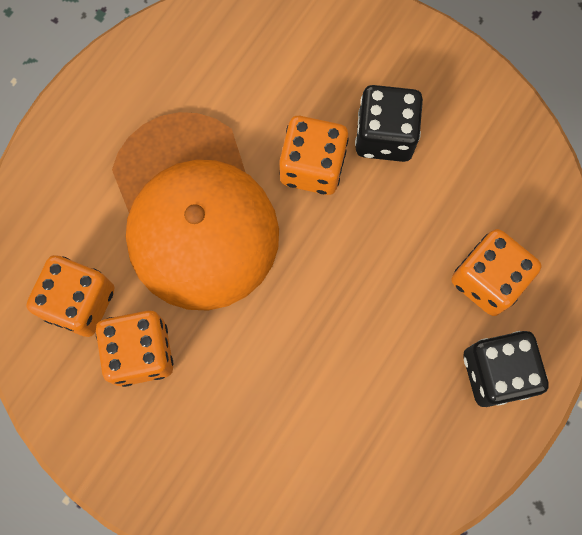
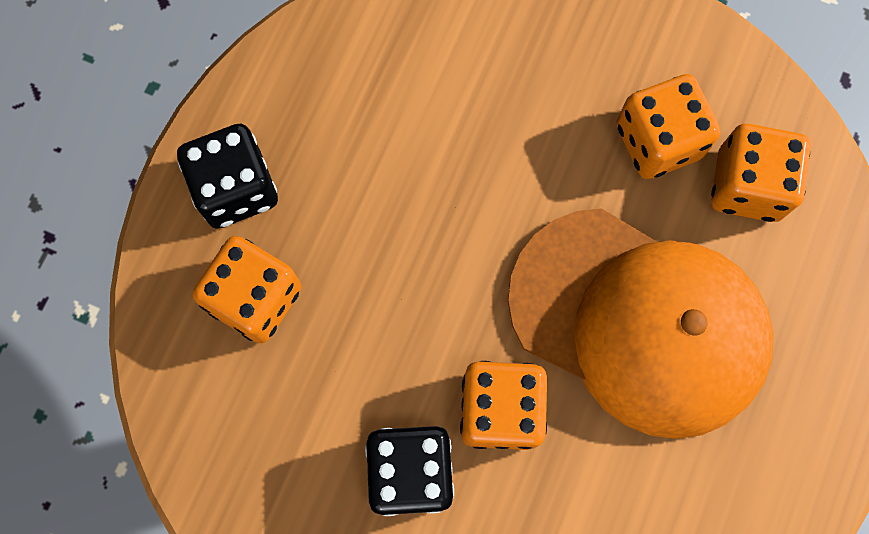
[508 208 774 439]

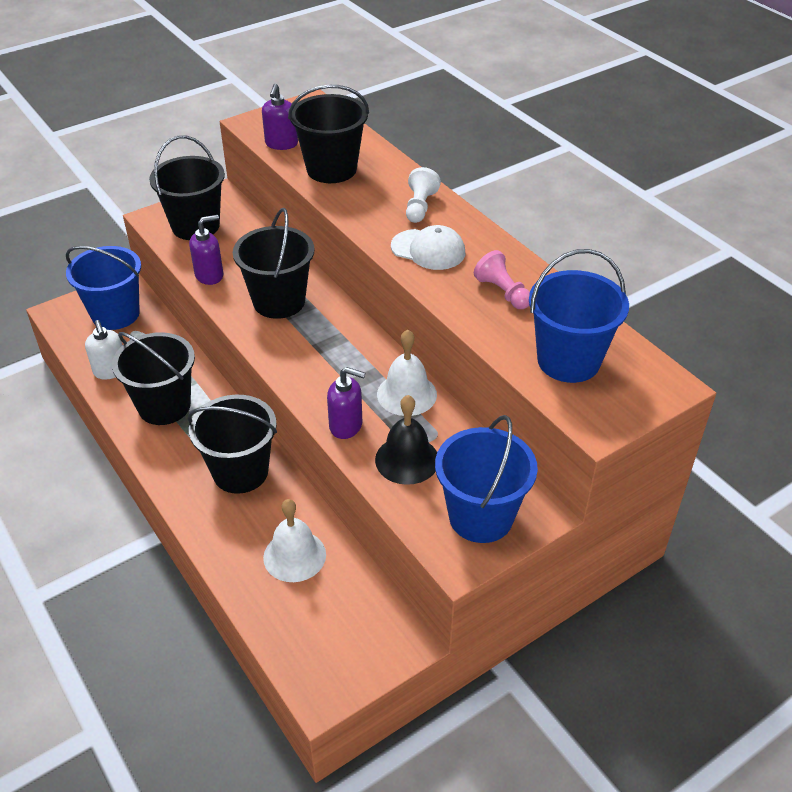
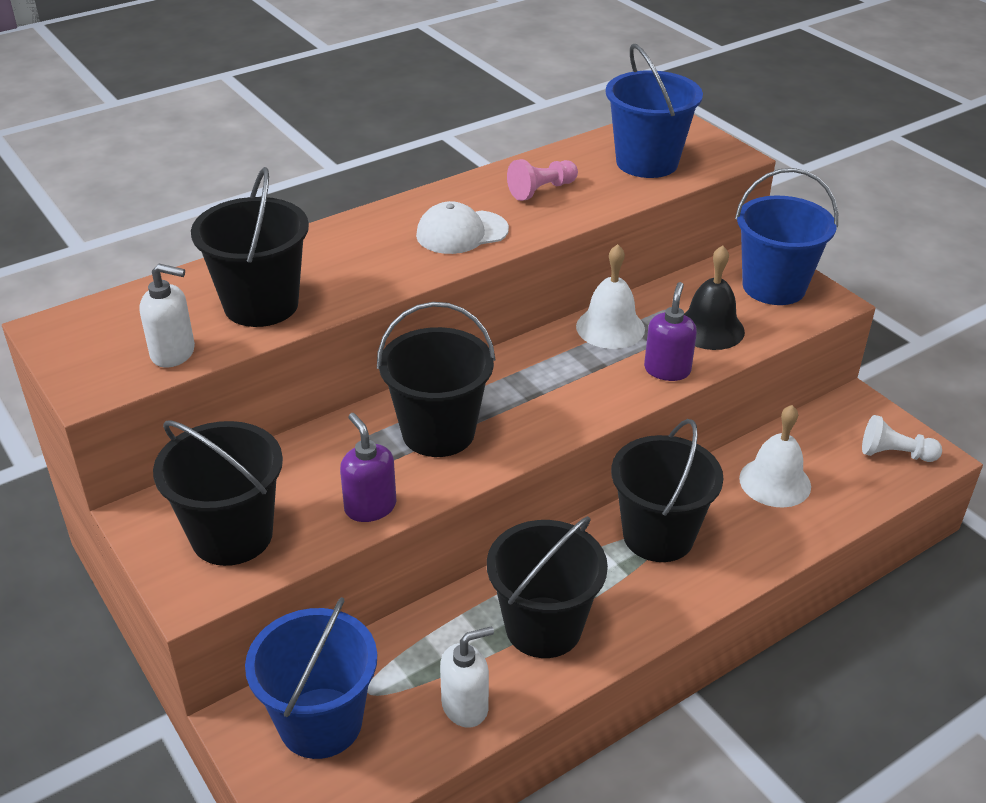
[139 264 195 368]
[416 201 509 254]
[862 415 942 462]

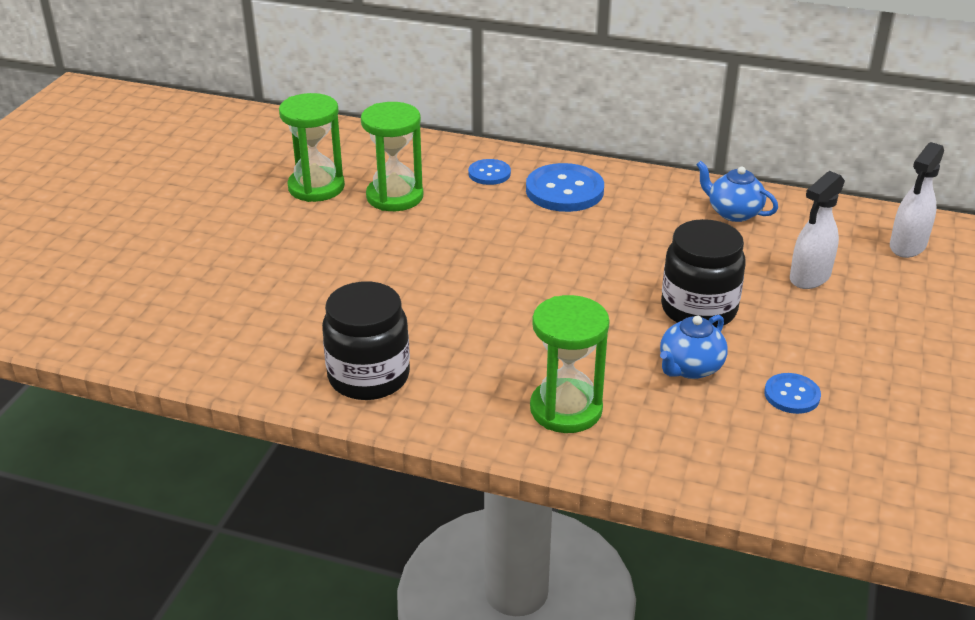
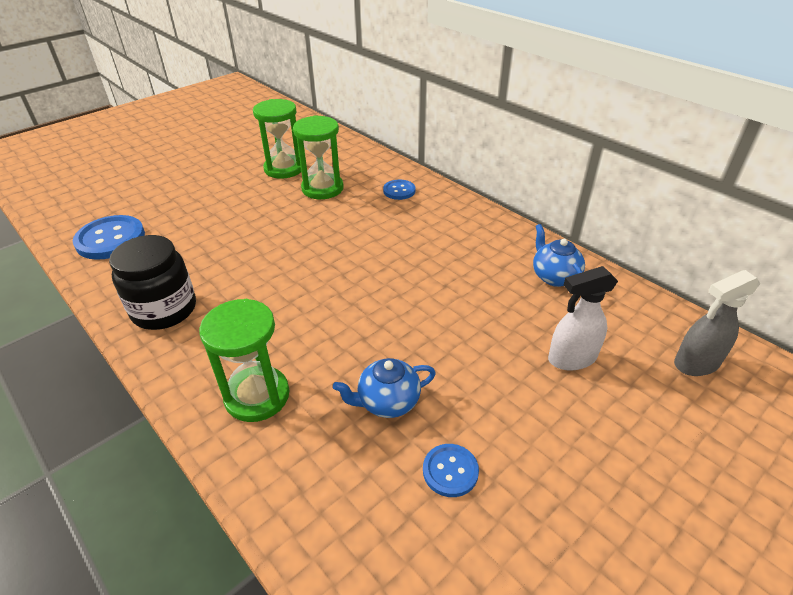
[73 215 145 260]
[674 270 760 376]
[661 219 746 328] (first image)

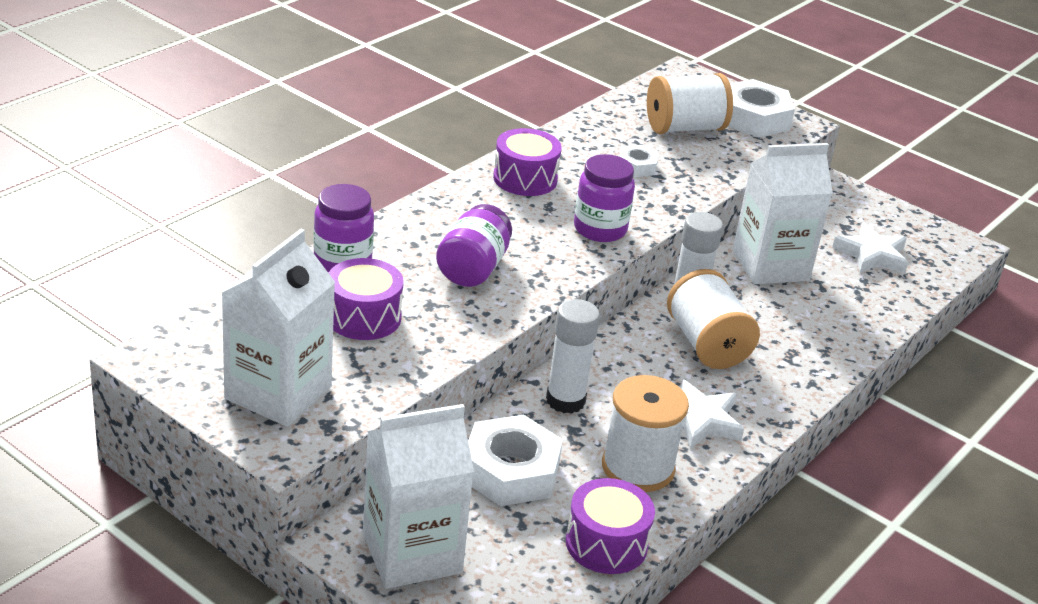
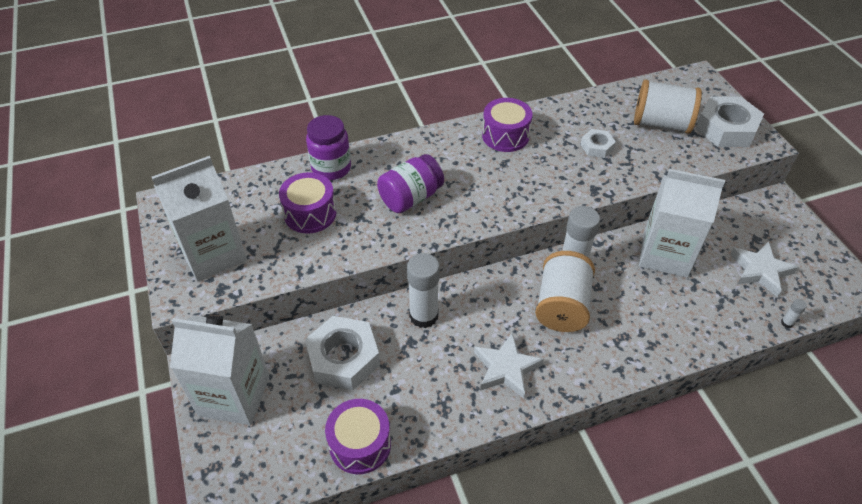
[781 299 807 328]
[574 154 635 242] (first image)
[602 375 689 492] (first image)

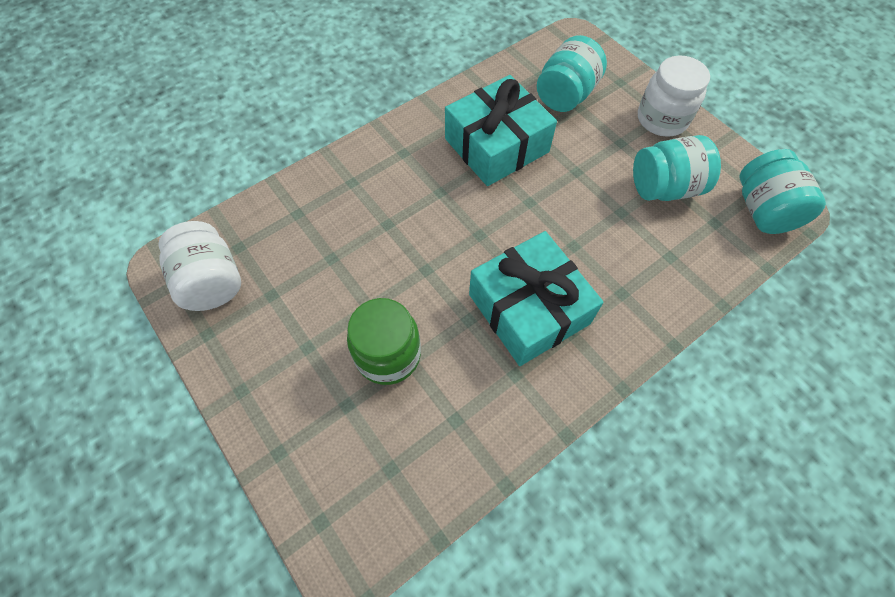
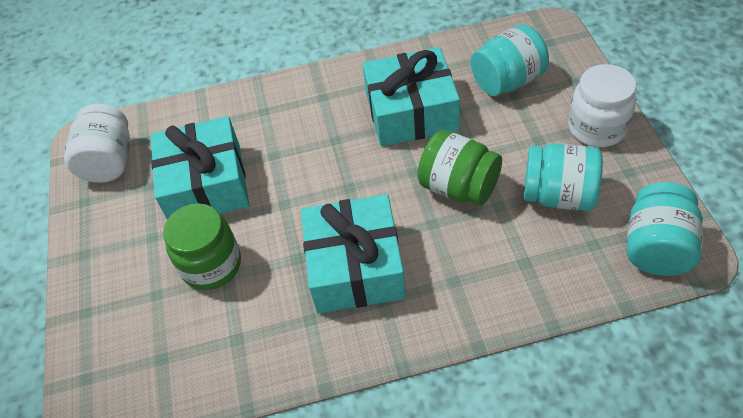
[151 116 250 220]
[417 130 502 206]

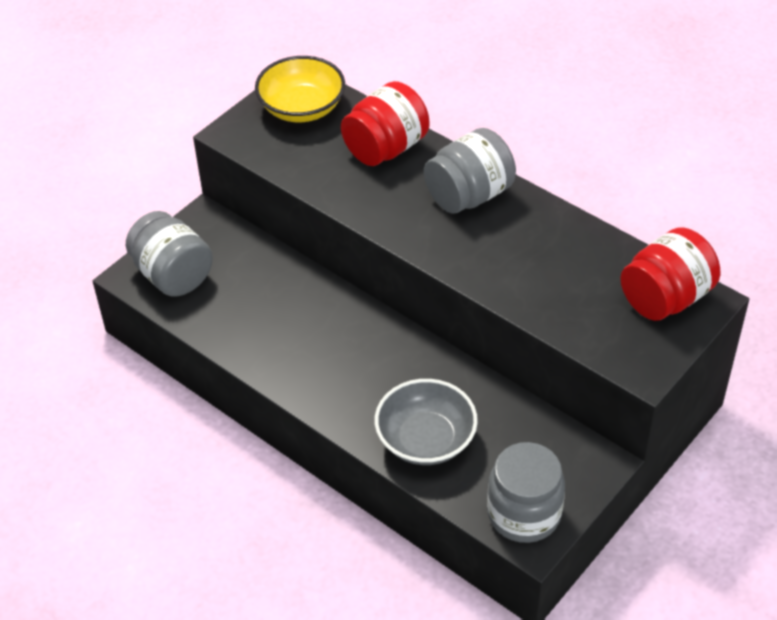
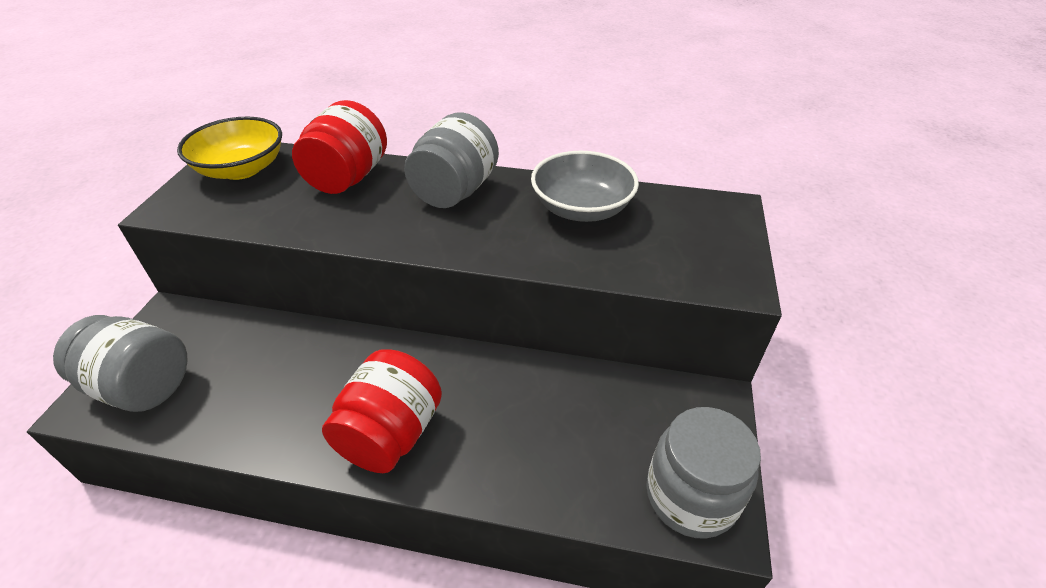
[322 349 442 473]
[531 151 639 222]

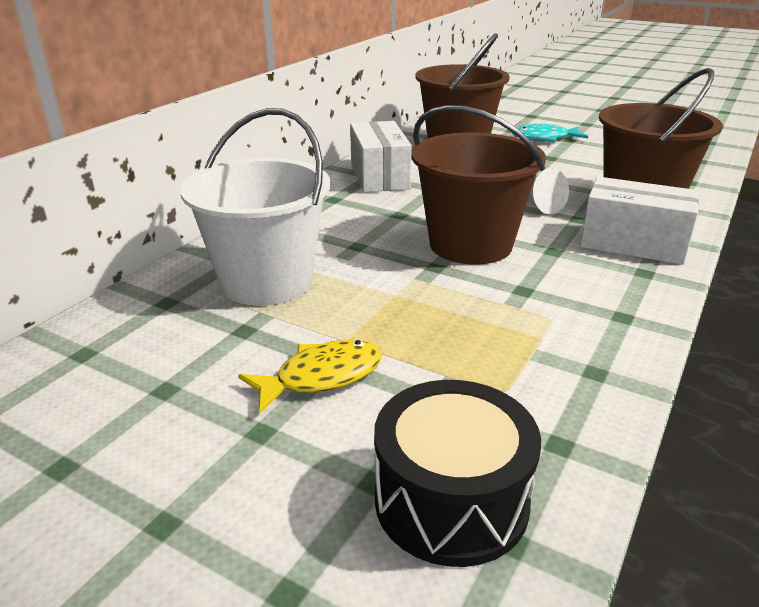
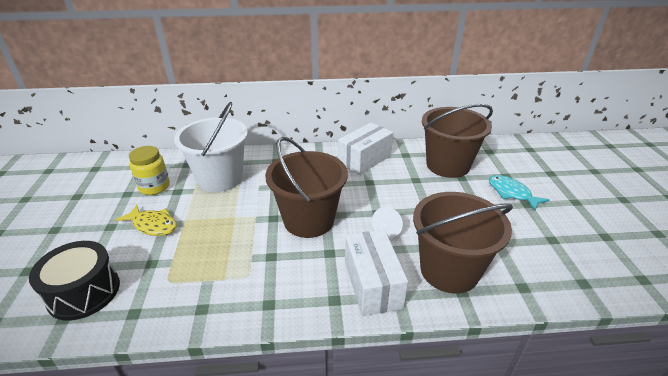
[129 146 170 195]

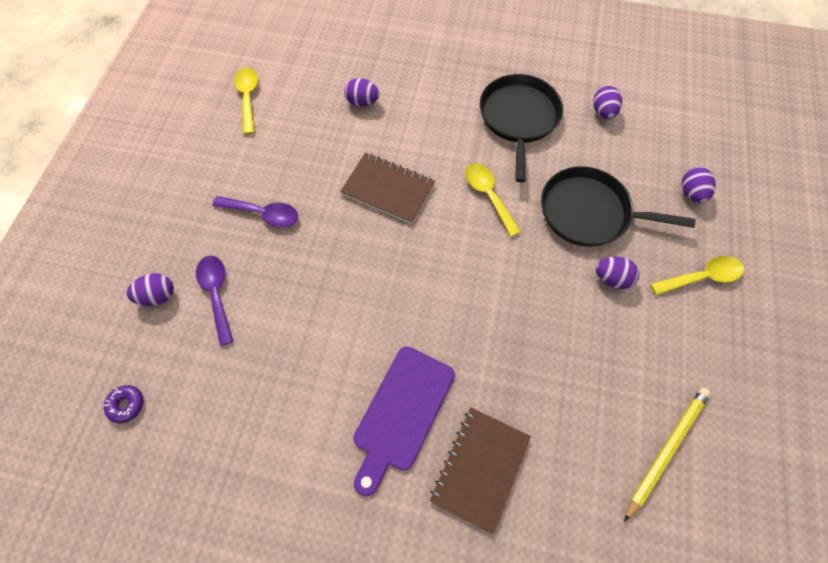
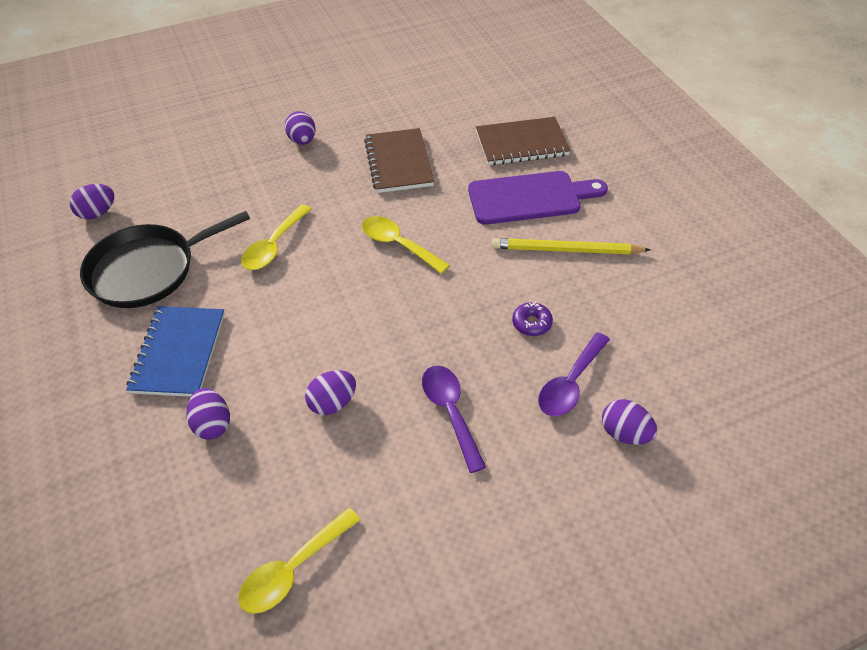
[126 306 225 397]
[305 370 356 415]
[362 216 450 274]
[364 128 434 193]
[492 238 650 254]
[512 302 553 336]
[541 166 695 247] (first image)

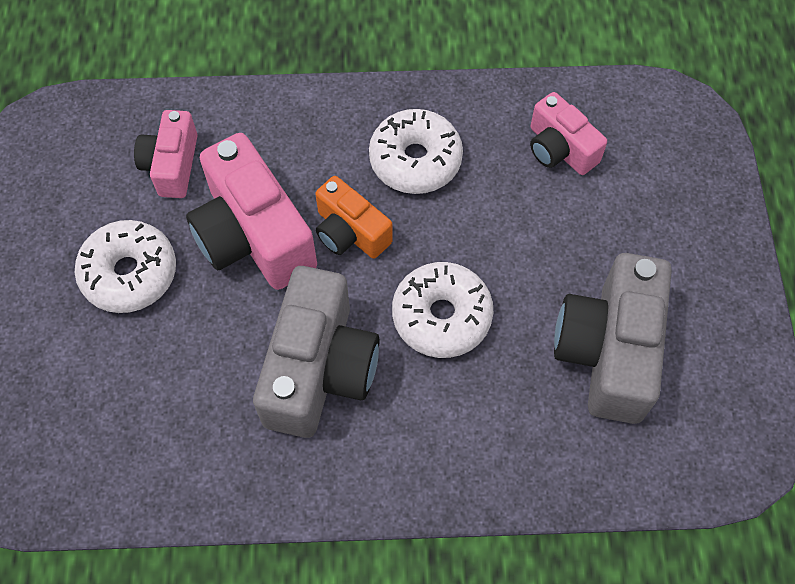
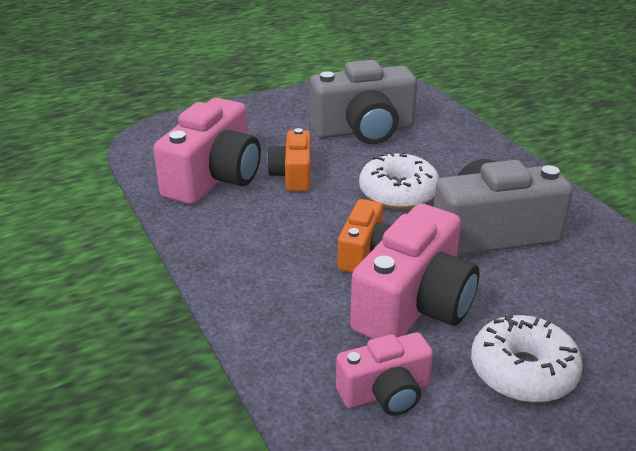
[153 98 261 205]
[267 128 311 192]
[369 109 463 194] (first image)

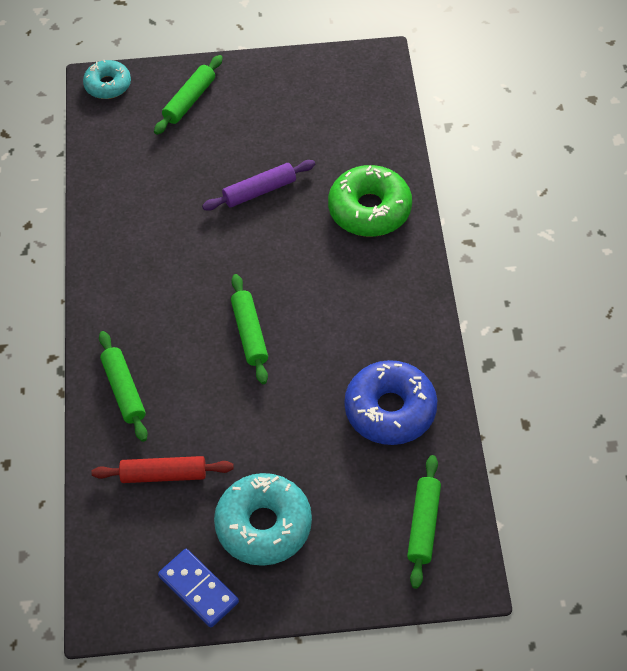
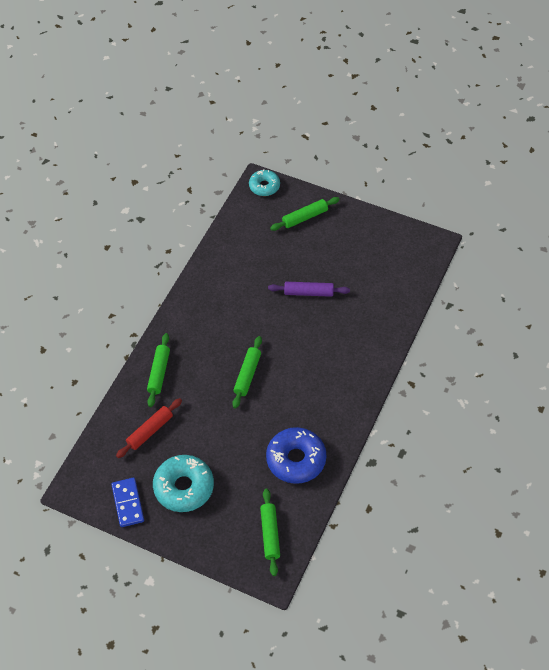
[116 398 182 458]
[260 489 280 576]
[328 165 412 237] (first image)

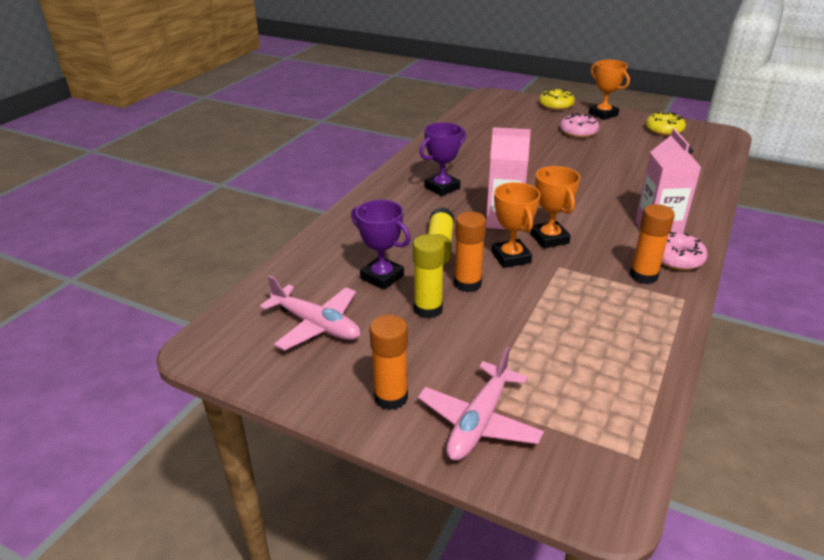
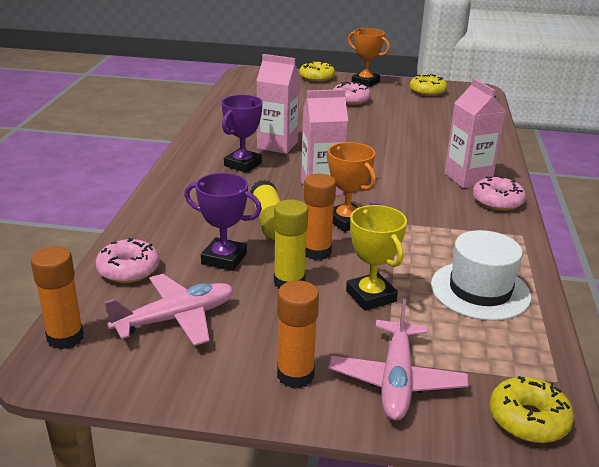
[31 246 84 350]
[96 238 160 283]
[105 274 234 346]
[256 54 300 154]
[346 205 407 311]
[431 230 531 321]
[490 376 574 443]
[530 166 580 248] (first image)

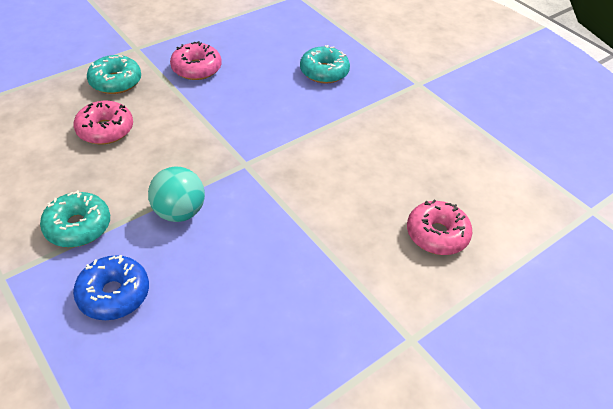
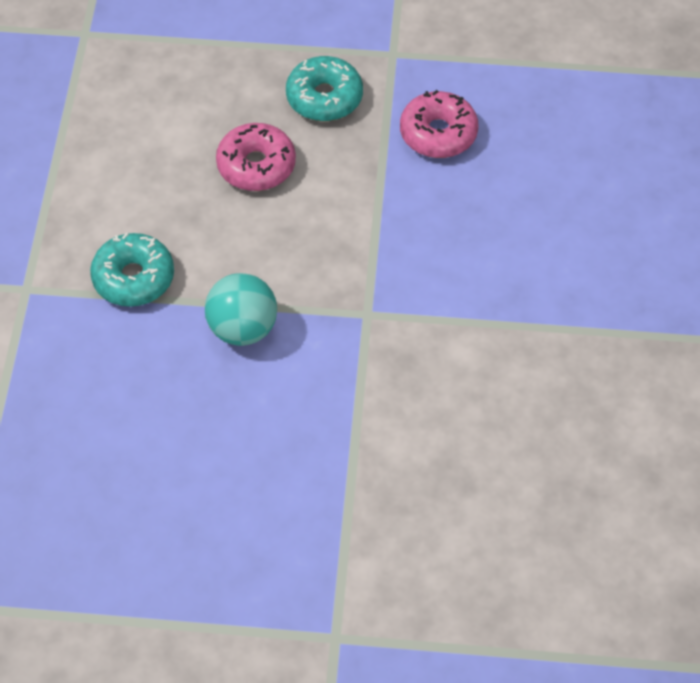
[73 255 149 320] (first image)
[300 45 350 84] (first image)
[407 200 473 255] (first image)

